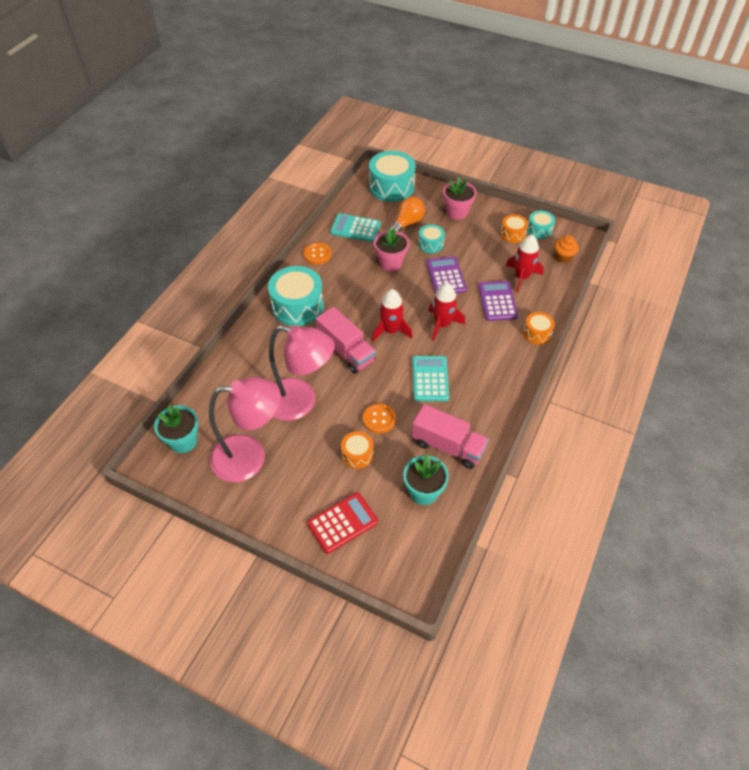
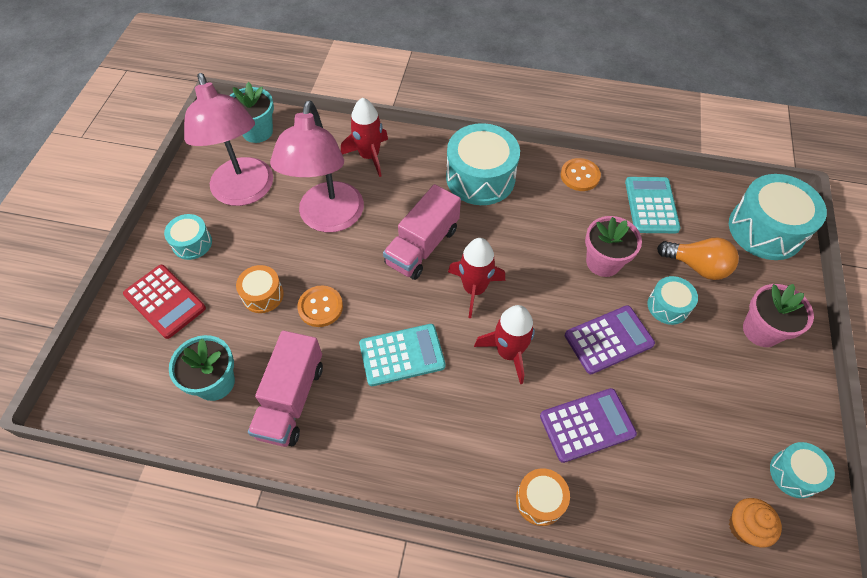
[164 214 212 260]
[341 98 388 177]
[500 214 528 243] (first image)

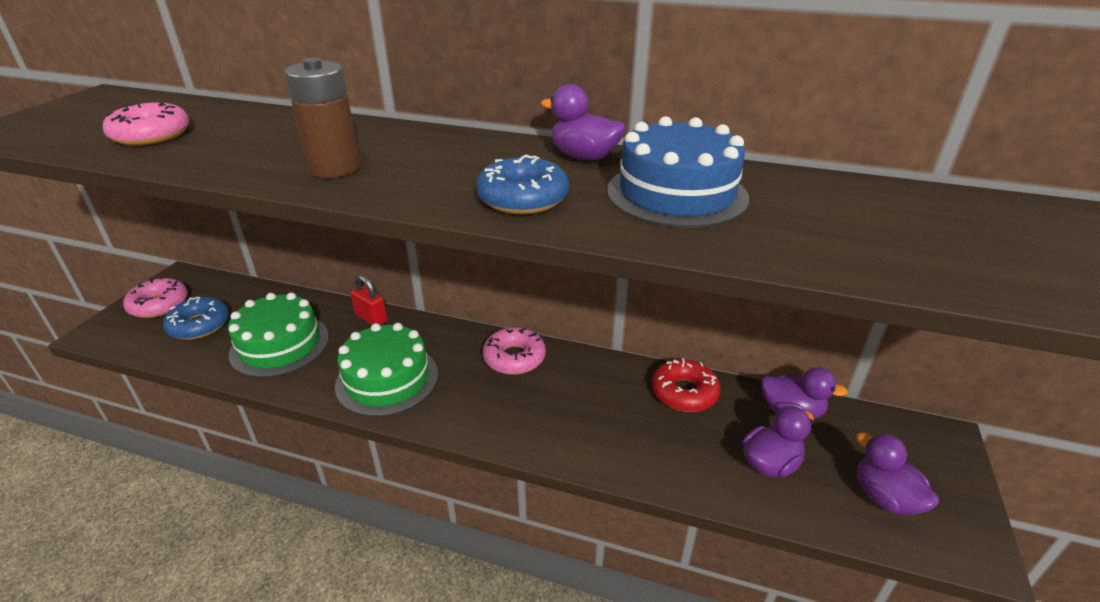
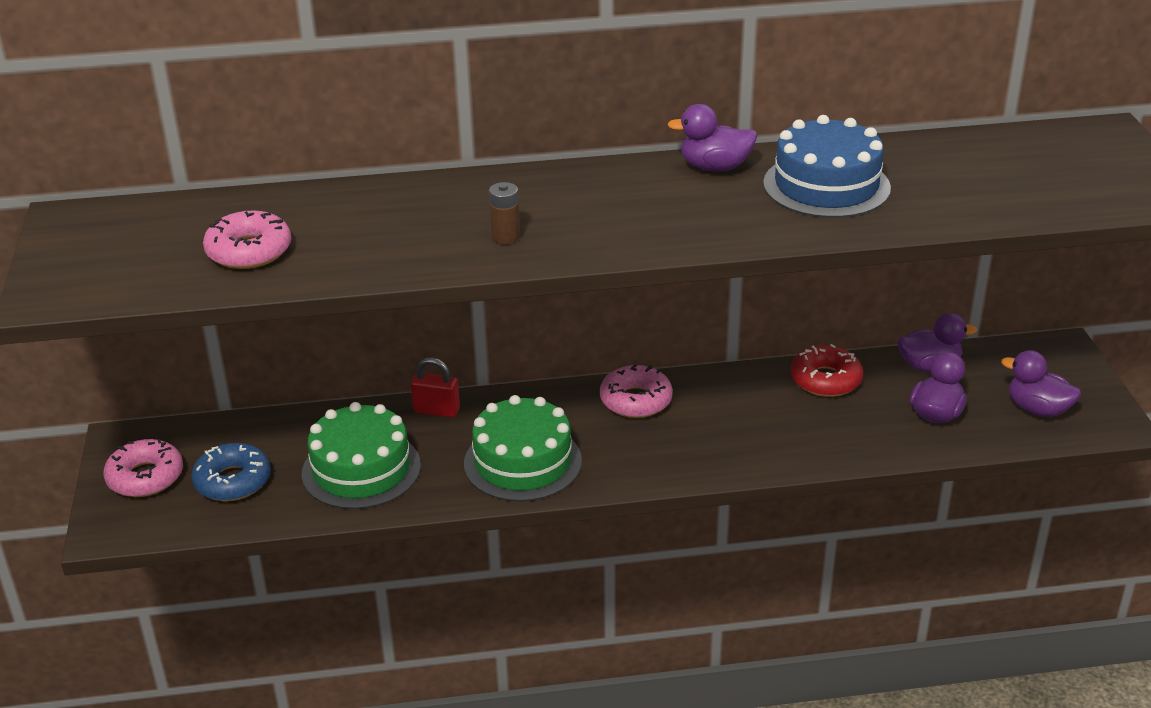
[489 182 520 244]
[476 154 569 214] (first image)

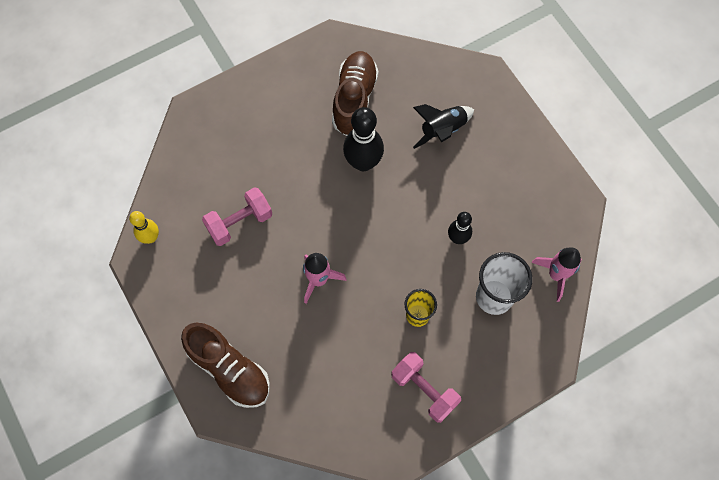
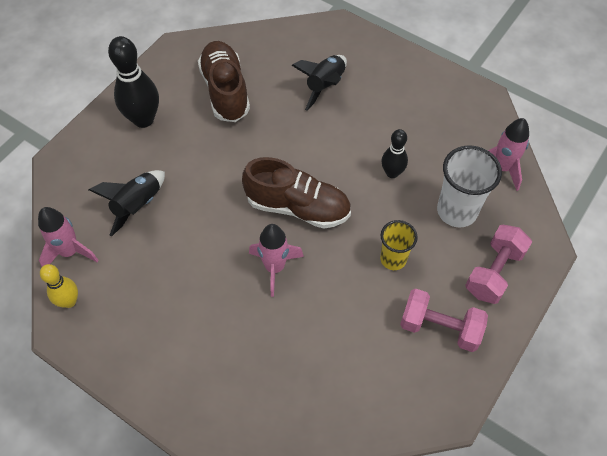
[38 207 99 267]
[89 170 165 236]
[108 36 159 128]
[242 157 351 228]
[465 225 532 304]

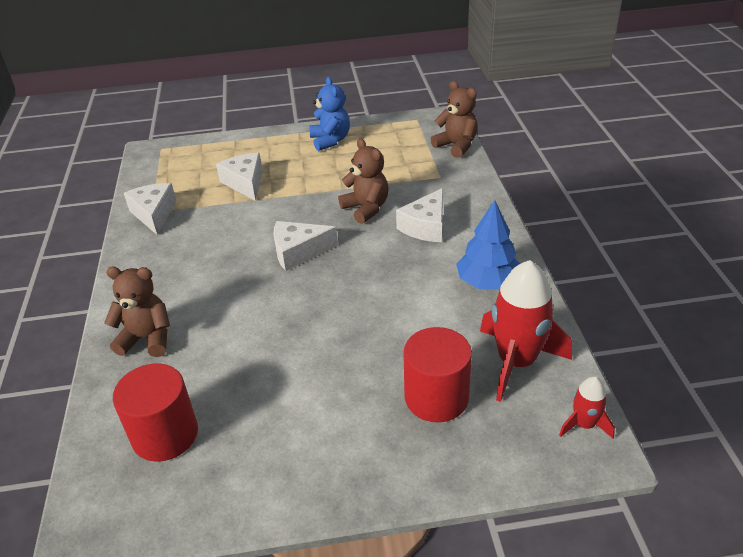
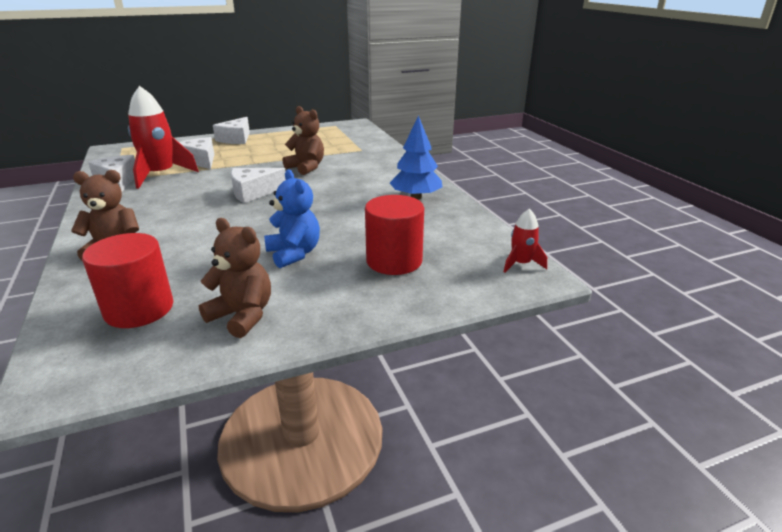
[128 86 199 189]
[199 218 271 338]
[213 117 250 144]
[264 169 320 268]

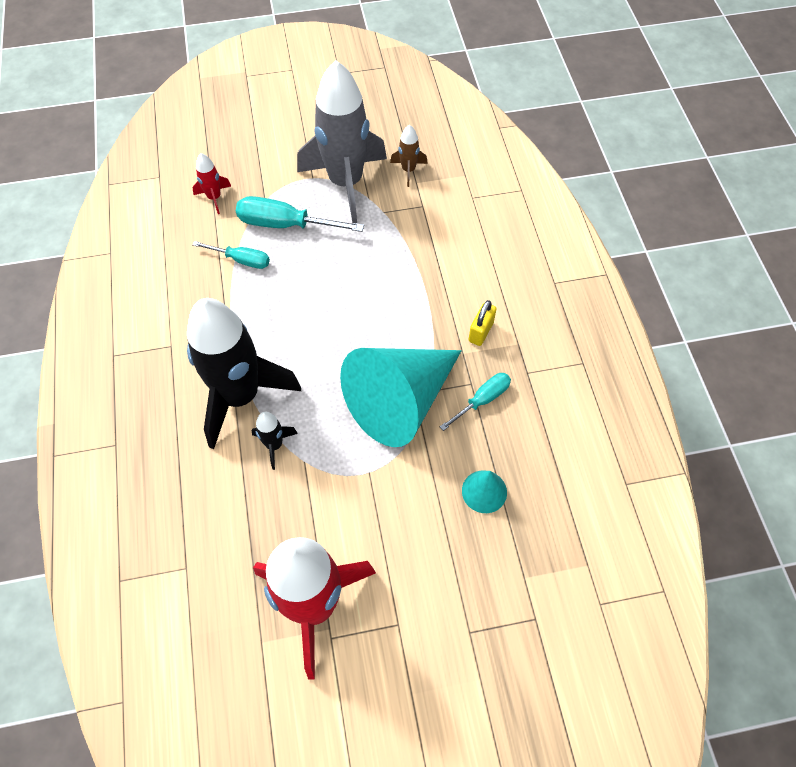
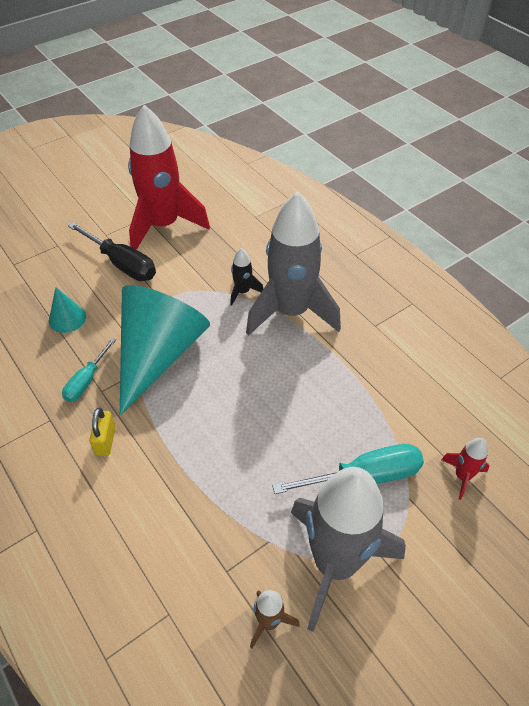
[68 222 156 281]
[246 191 341 336]
[192 241 270 269] (first image)

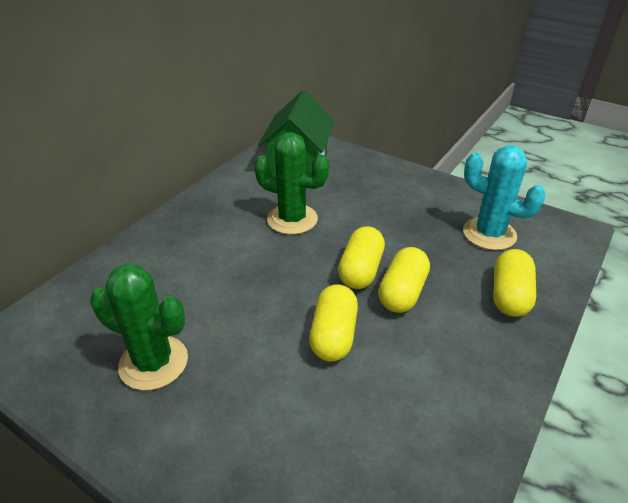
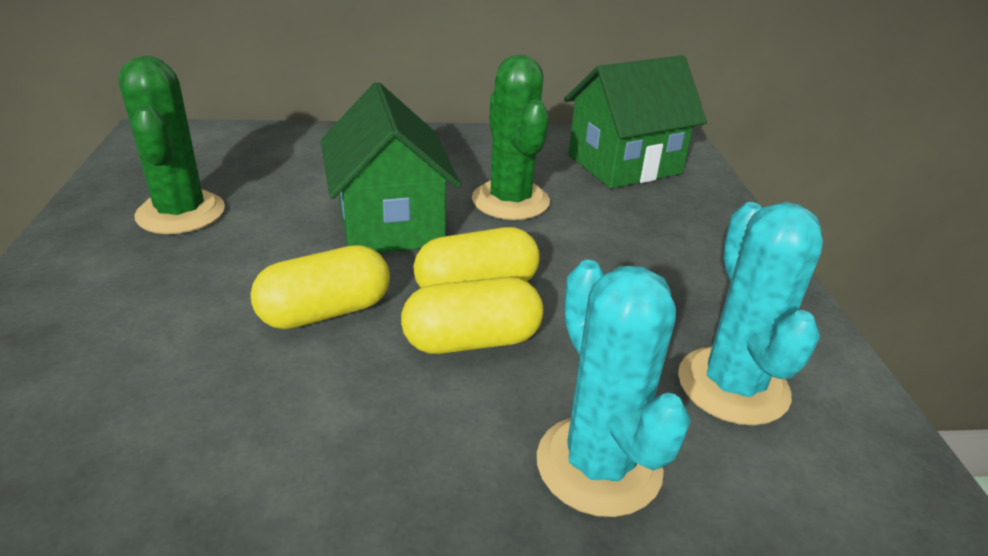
[320 82 461 253]
[537 260 691 517]

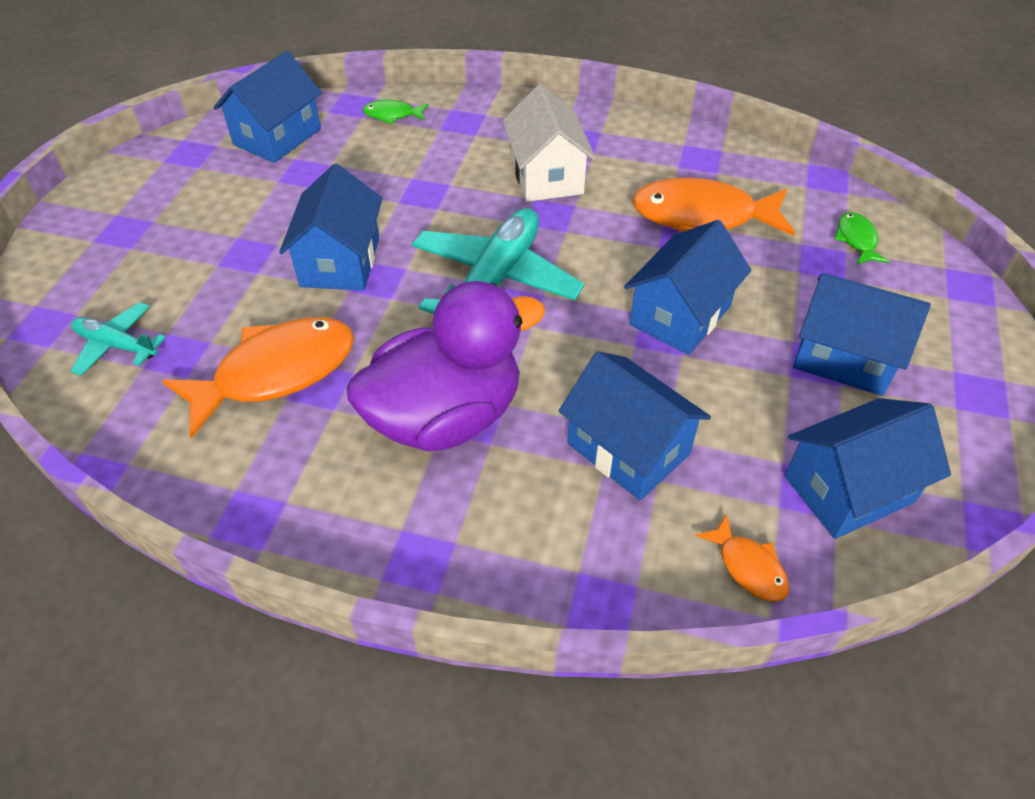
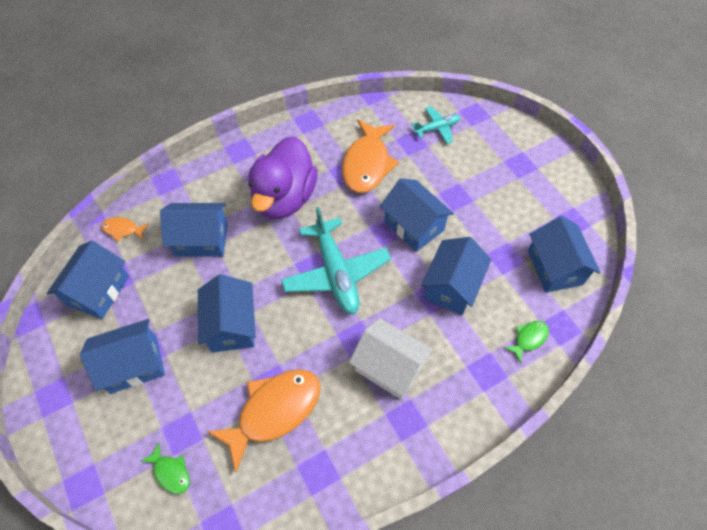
[421 237 491 315]

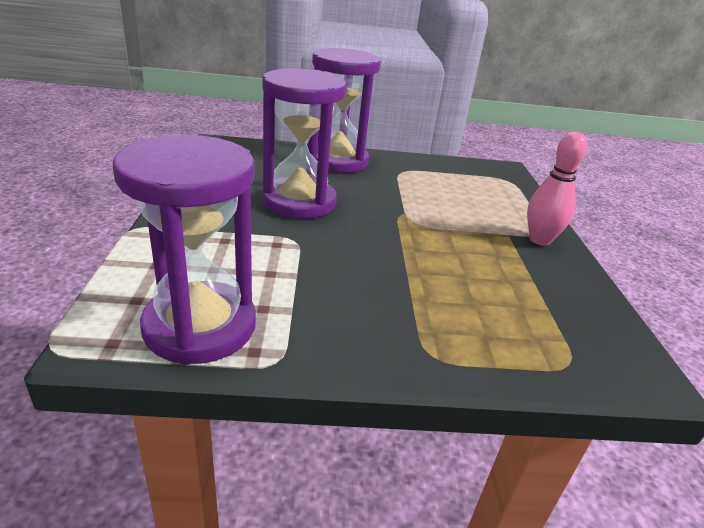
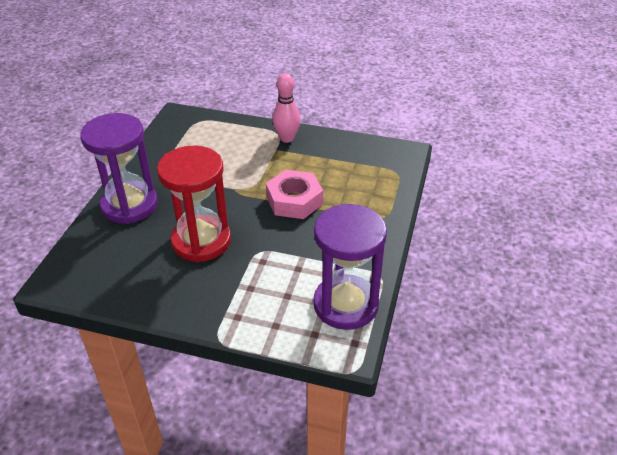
[157 146 231 262]
[266 170 323 219]

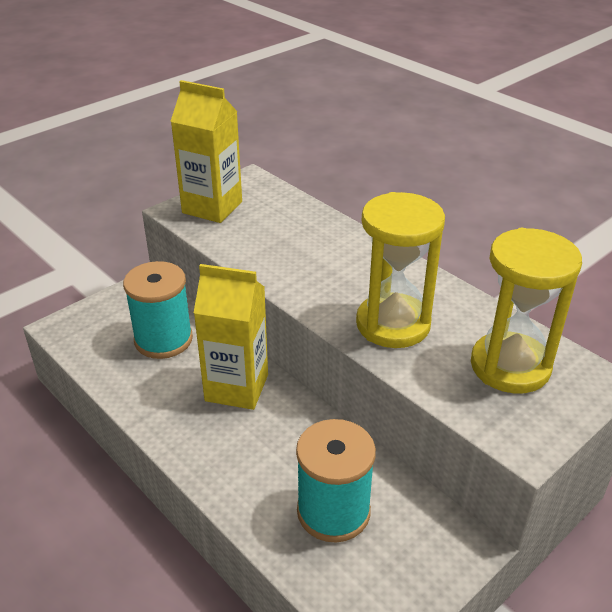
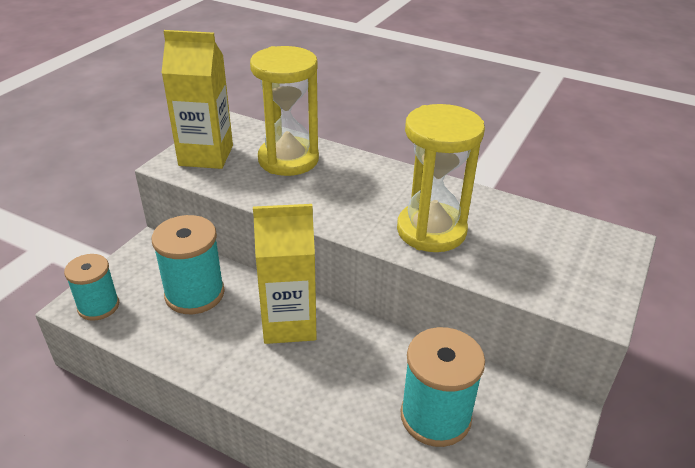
[64 254 119 321]
[250 46 319 176]

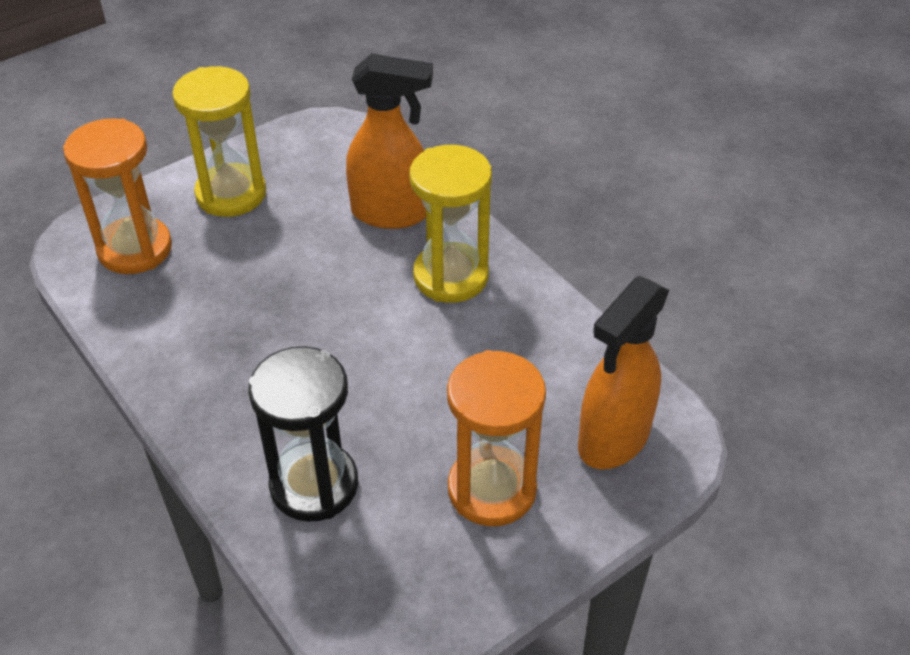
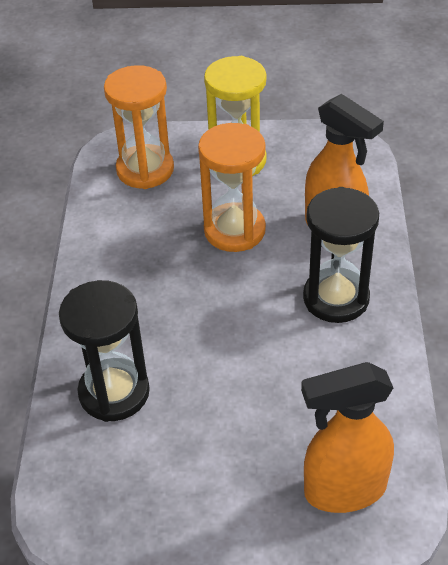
[198 123 266 252]
[303 187 379 323]

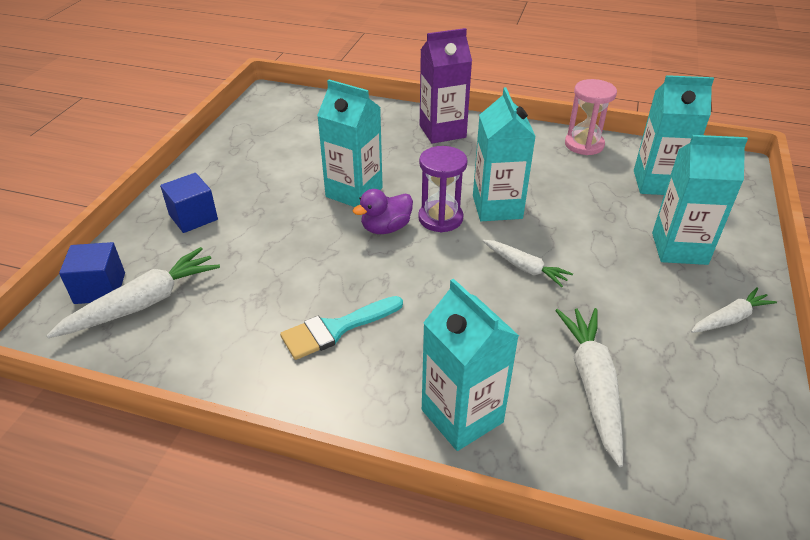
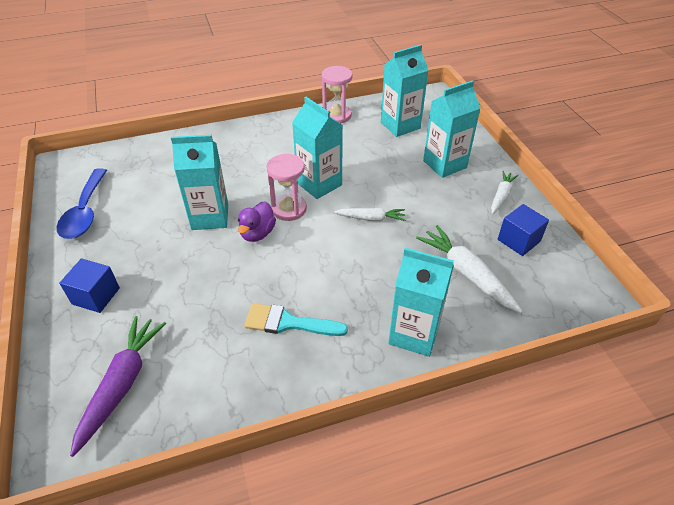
[57 168 107 239]
[70 316 166 457]
[244 303 348 336]
[266 154 307 221]
[498 204 549 256]
[420 28 472 144] (first image)

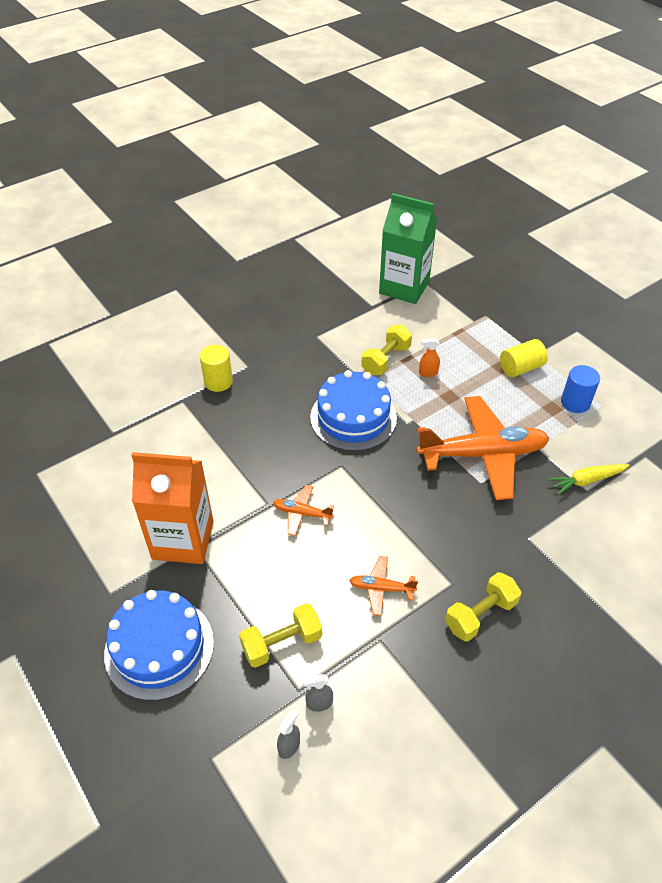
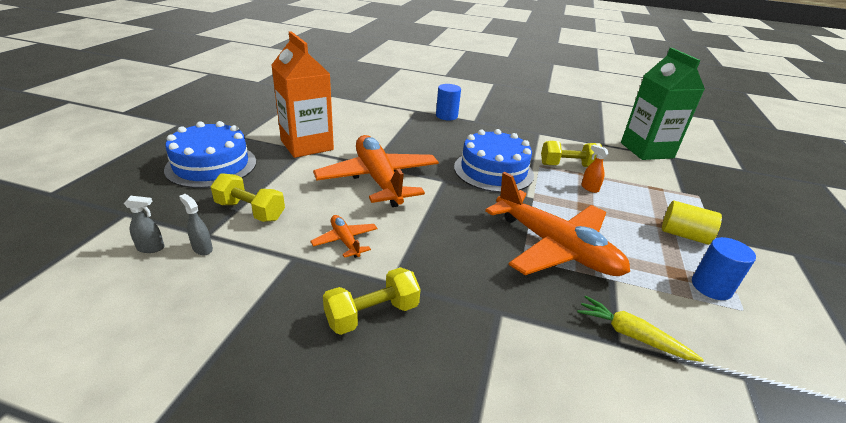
[313 135 439 207]
[323 267 421 335]
[436 84 461 120]

